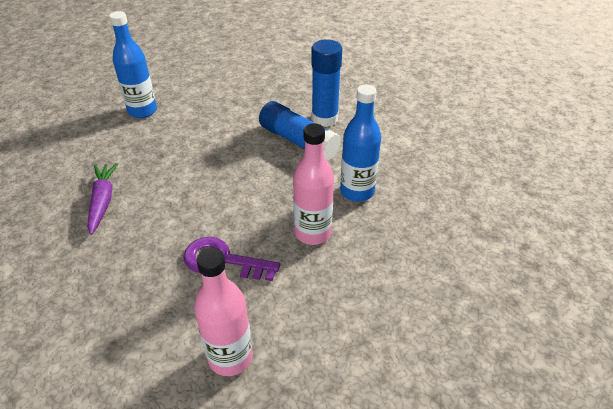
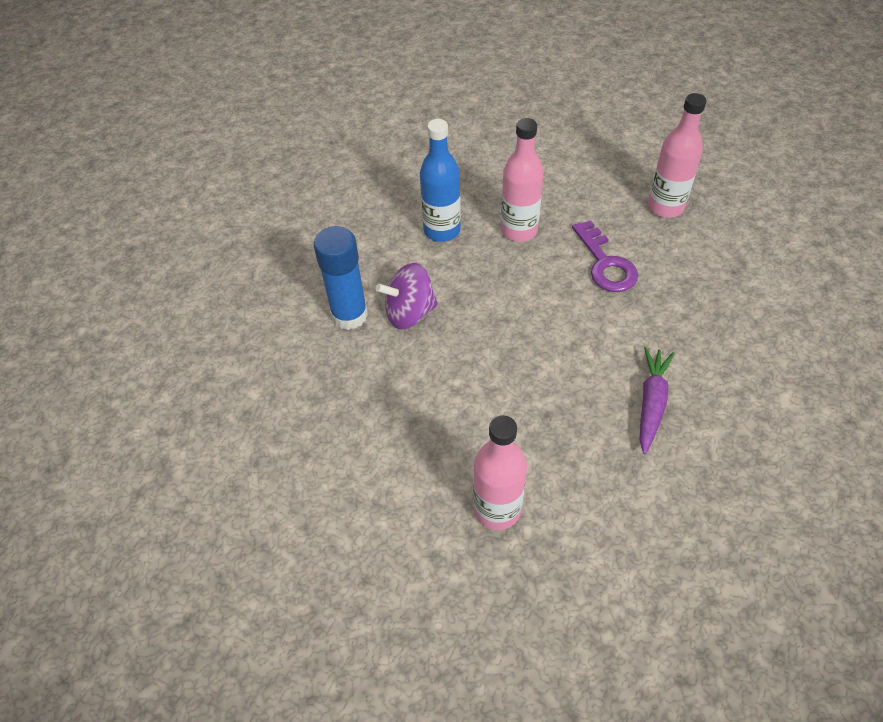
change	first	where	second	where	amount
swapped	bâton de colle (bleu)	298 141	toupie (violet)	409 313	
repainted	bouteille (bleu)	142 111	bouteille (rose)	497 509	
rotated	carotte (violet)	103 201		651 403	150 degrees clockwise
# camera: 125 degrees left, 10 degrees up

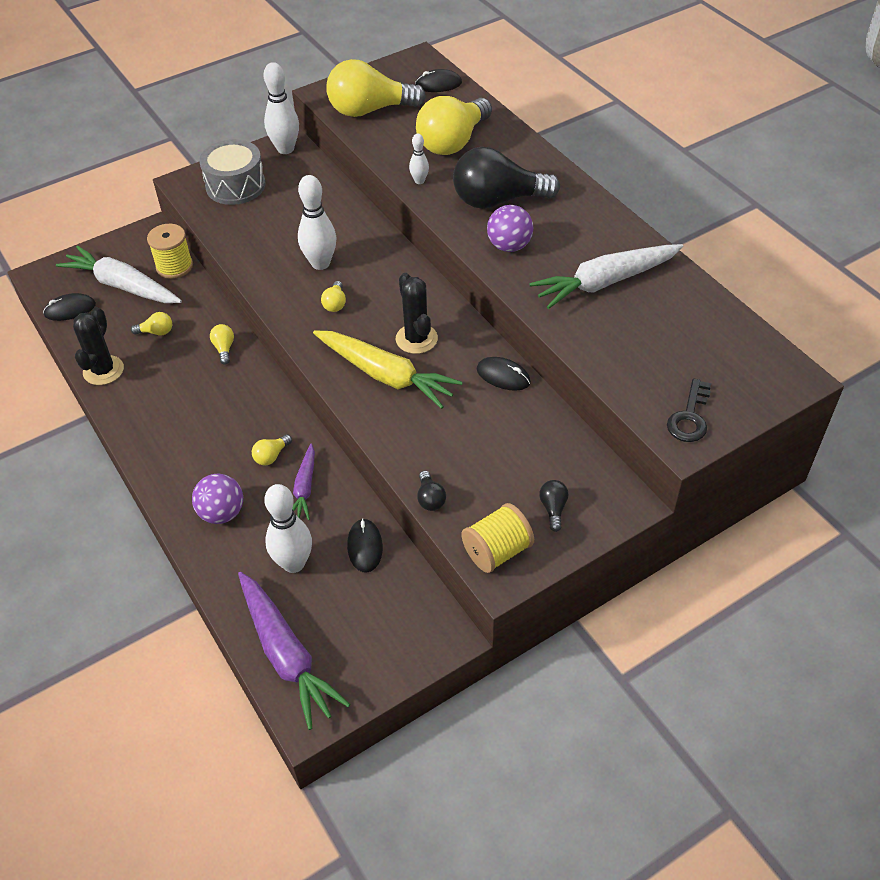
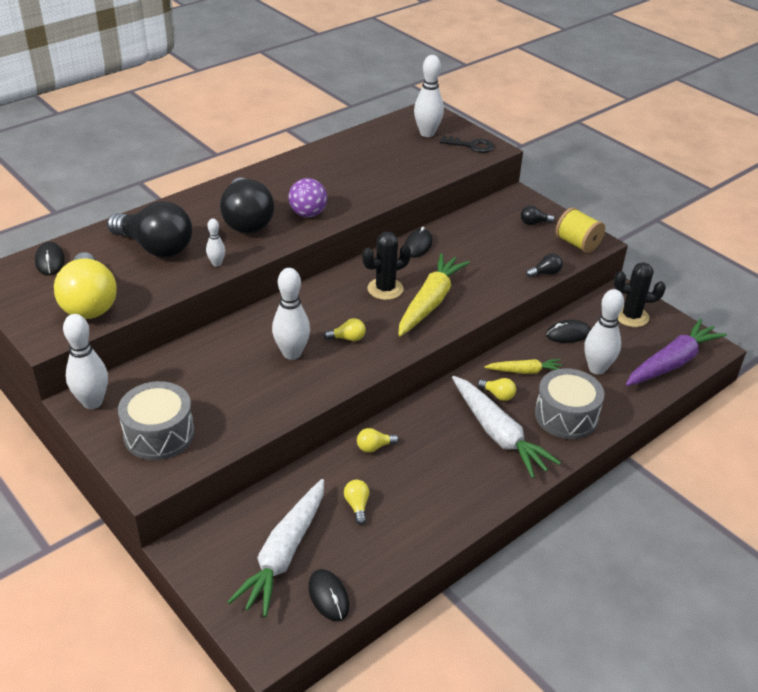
change	first	where	second	where	amount
repainted	ampoule (jaune)	453 142	ampoule (noir)	155 247	
new			quille (blanc)	427 133	
shifted	carotte (blanc)	605 282		498 434	
repainted	carotte (violet)	305 488	carotte (jaune)	525 371	
swapped	balle (violet)	222 513	tambour (gris)	566 416	
shifted	cactus (noir)	103 370		631 316	
gone	bobine (jaune)	174 266			
# camera: 100 degrees left, 10 degrees down

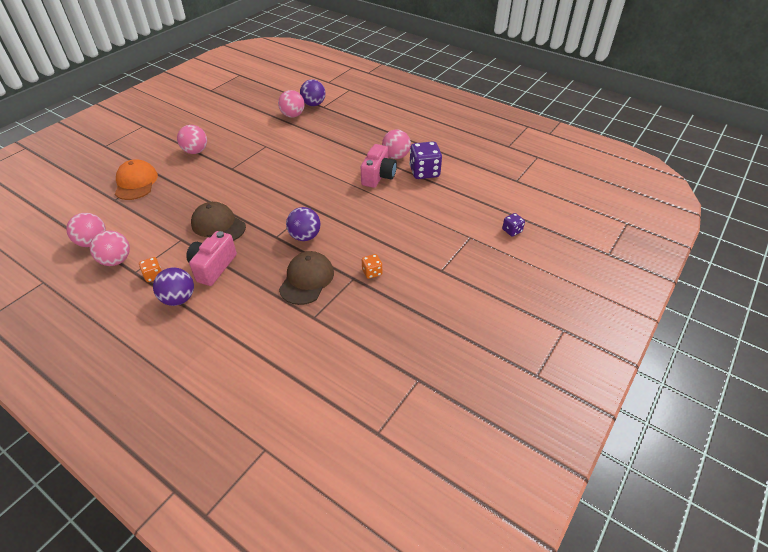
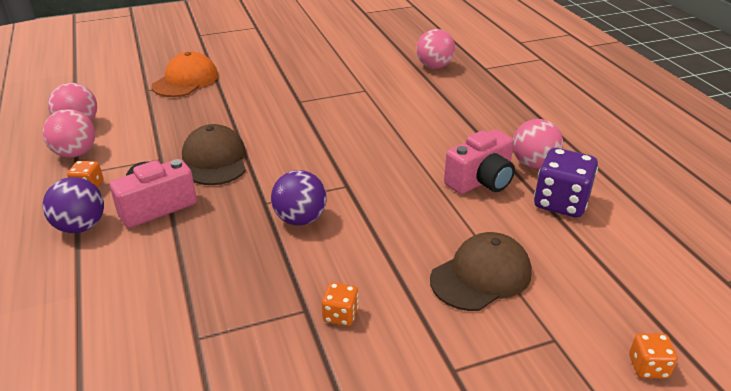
change	first	where	second	where	amount
shifted	casquette (marron)	307 280		481 276	
repainted	dé (violet)	512 231	dé (orange)	648 367	
gone	balle (rose)	195 151			
gone	balle (violet)	313 104			
# camera: 35 degrees right, 10 degrees down

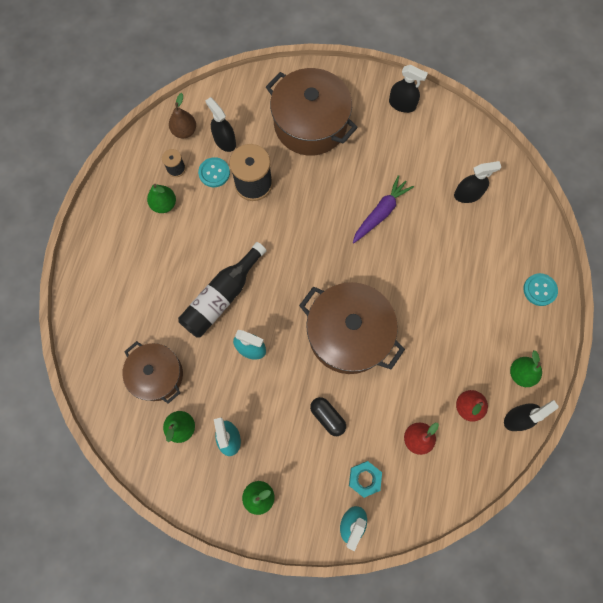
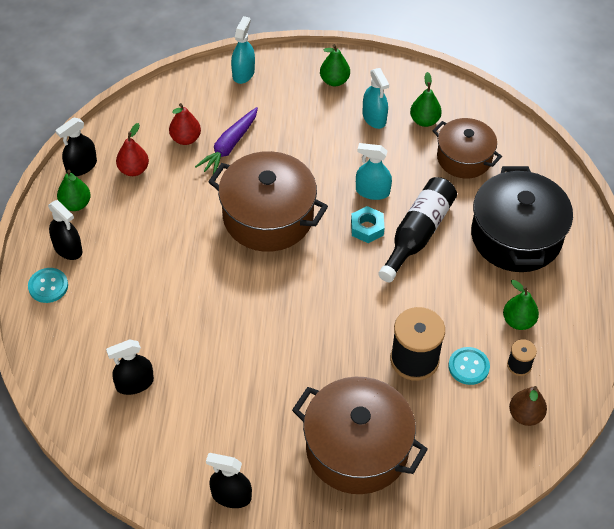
change	first	where	second	where	amount
shifted	vaporisateur (noir)	224 141		68 248	
shifted	carotte (violet)	381 212		229 146	
shifted	écrou (turquoise)	364 478		367 228	
new			marmite (noir)	516 236	
gone	gélule (noir)	327 417			
# camera: 170 degrees right, 20 degrees down

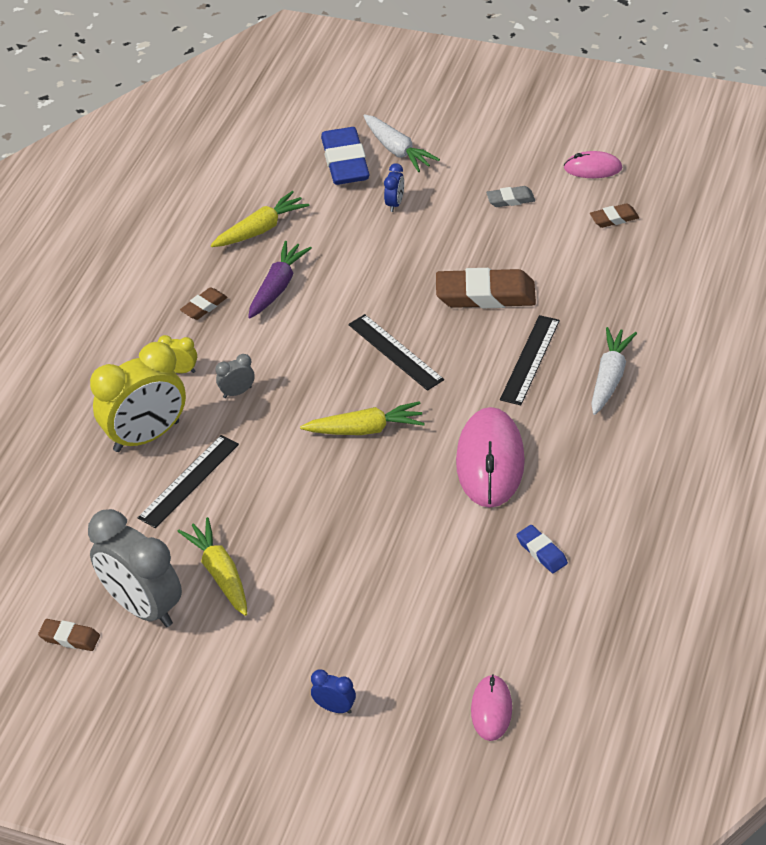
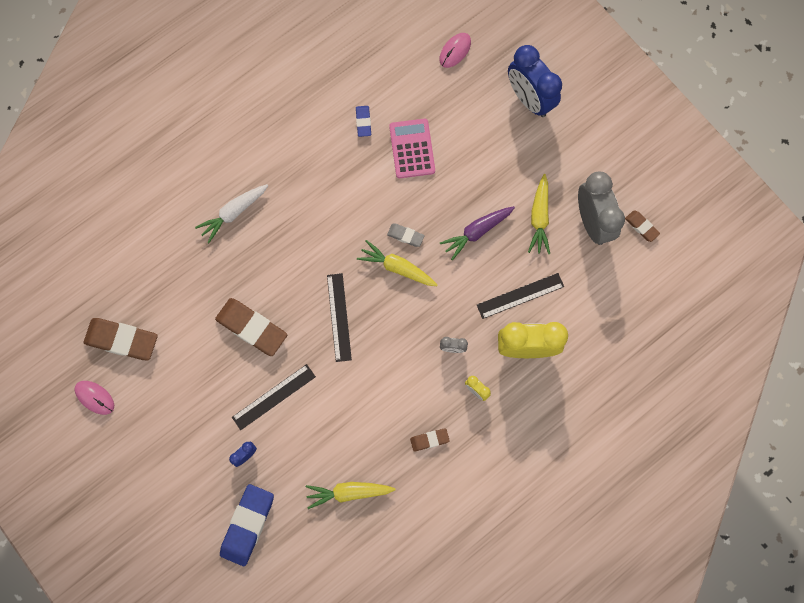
change	first	where	second	where	amount
scaled	gomme (marron)	614 218		122 340	x2.00
shifted	règle (noir)	530 360		273 397	
shifted	gomme (gris)	510 200		405 236	
new			calculatrice (rose)	412 149	
shifted	carotte (violet)	278 286		476 232	
scaled	réveil (bleu)	335 707		529 99	x2.34
gone	carotte (blanc)	397 150			
gone	souris (rose)	490 461			
# camera: 150 degrees left, 30 degrees up

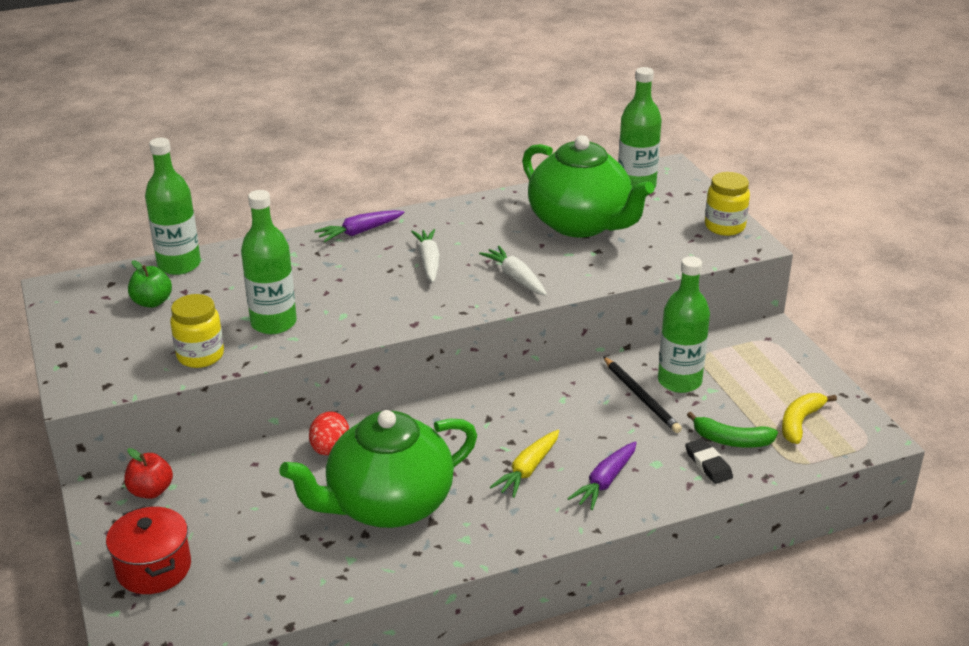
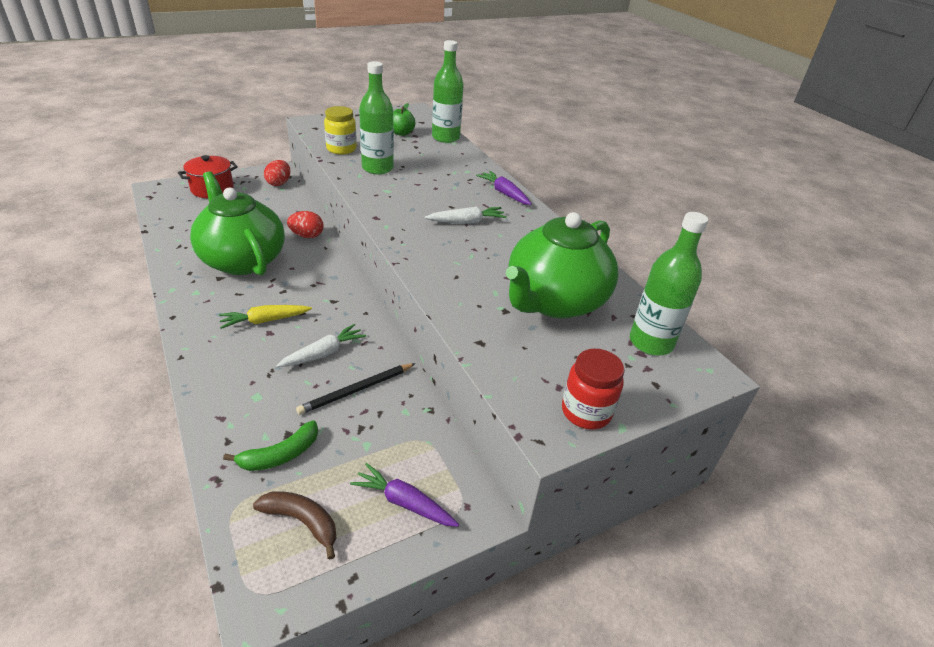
change	first	where	second	where	amount
rotated	carotte (jaune)	528 470		265 321	45 degrees counterclockwise
rotated	banane (vert)	731 440		280 455	135 degrees counterclockwise
repainted	banane (jaune)	800 422	banane (marron)	302 522	
swapped	pomme (rouge)	151 491	œuf (rouge)	279 183	
shifted	carotte (blanc)	515 278		324 353	
shifted	carotte (violet)	605 482		404 502	
repainted	bocal (jaune)	724 227	bocal (rouge)	586 412	
gone	bouteille (vert)	679 381			
gone	gomme (noir)	708 464			
# camera: 80 degrees right, 5 degrees up

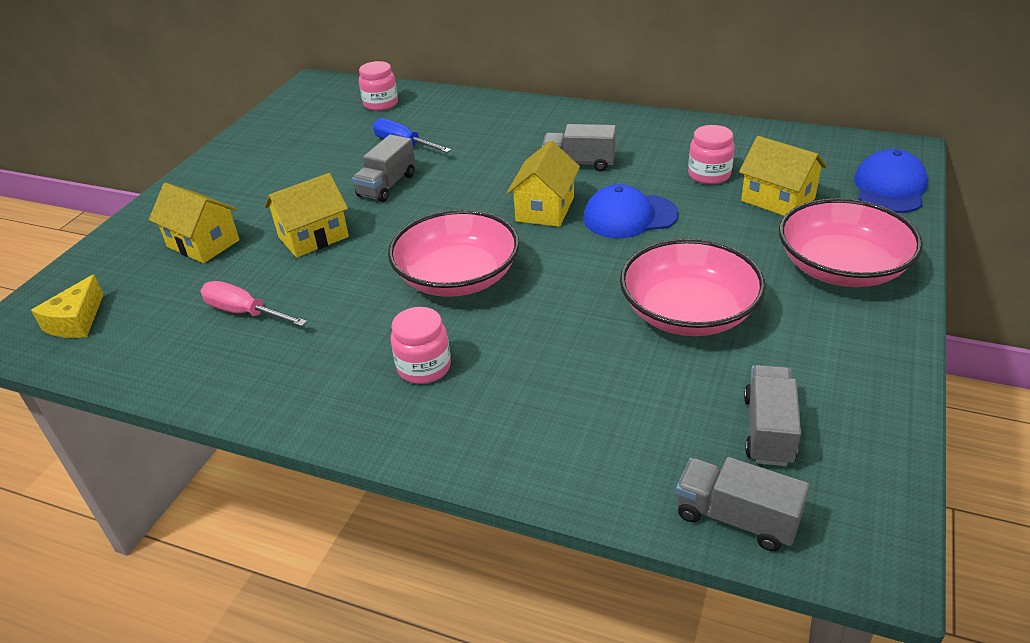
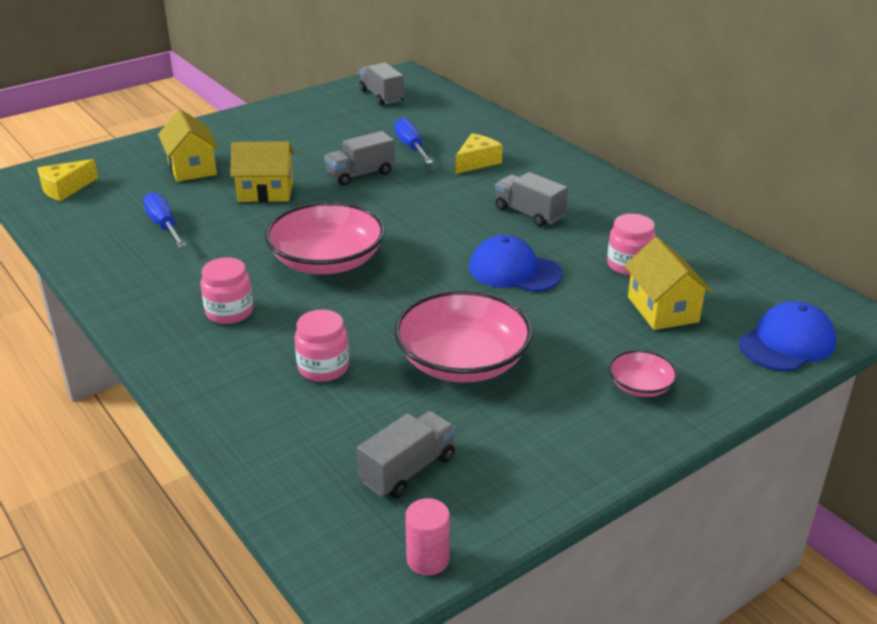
change	first	where	second	where	amount
repainted	tournevis (rose)	244 312	tournevis (bleu)	164 225	
shifted	bocal (rose)	381 104		323 368	
shifted	camion (gris)	736 518		381 96	
new			cylindre (rose)	427 559	
new			fromage (jaune)	477 162	
scaled	bol (rose)	841 267		640 386	x0.48
gone	maison (jaune)	545 209			
# camera: 30 degrees right, 5 degrees down

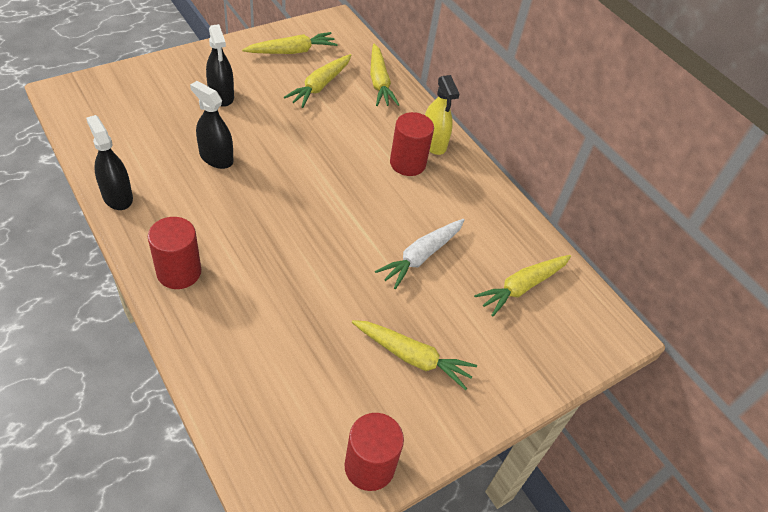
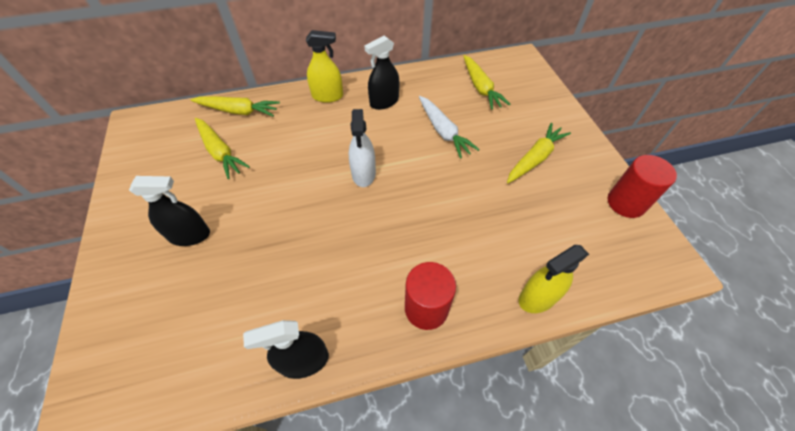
change	first	where	second	where	amount
new			vaporisateur (blanc)	363 174	
shifted	vaporisateur (noir)	216 158		384 102	
new			vaporisateur (jaune)	537 297	
gone	carotte (jaune)	292 51			
gone	cylindre (rouge)	407 163			
# camera: 65 degrees left, 5 degrees up

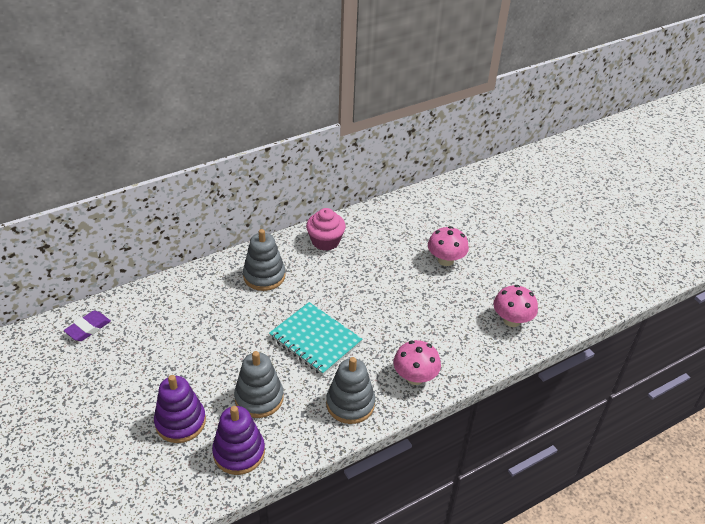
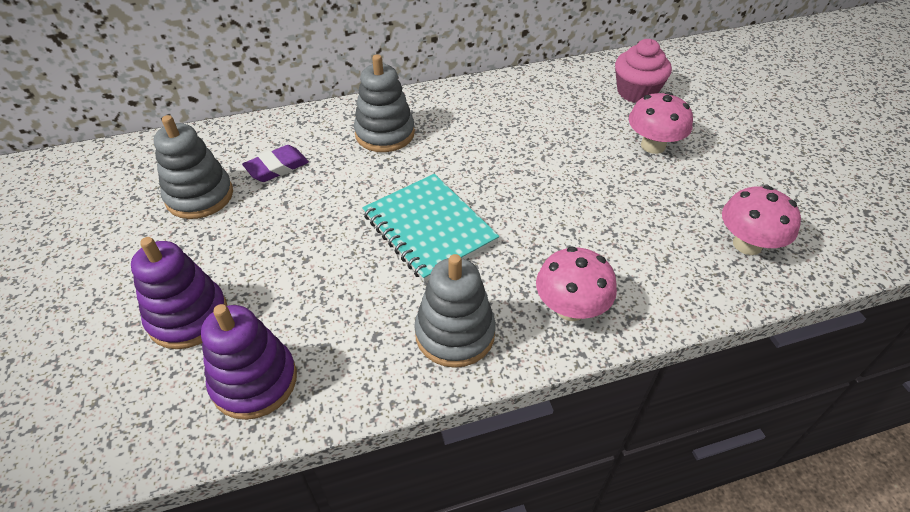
change	first	where	second	where	amount
shifted	jouet à empiler (gris)	259 398		199 196	
shifted	gomme (violet)	88 328		277 167	
shifted	muffin (rose)	325 241		636 92	
# camera: 15 degrees right, 5 degrees up

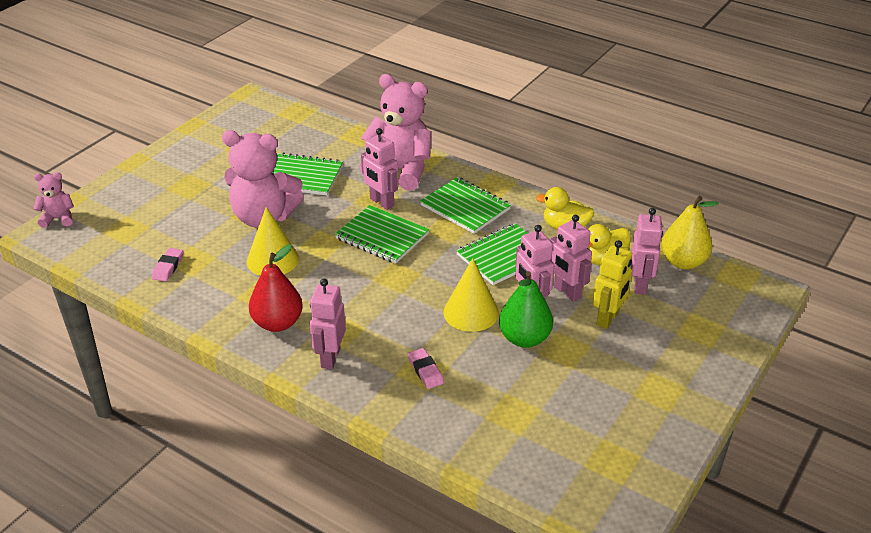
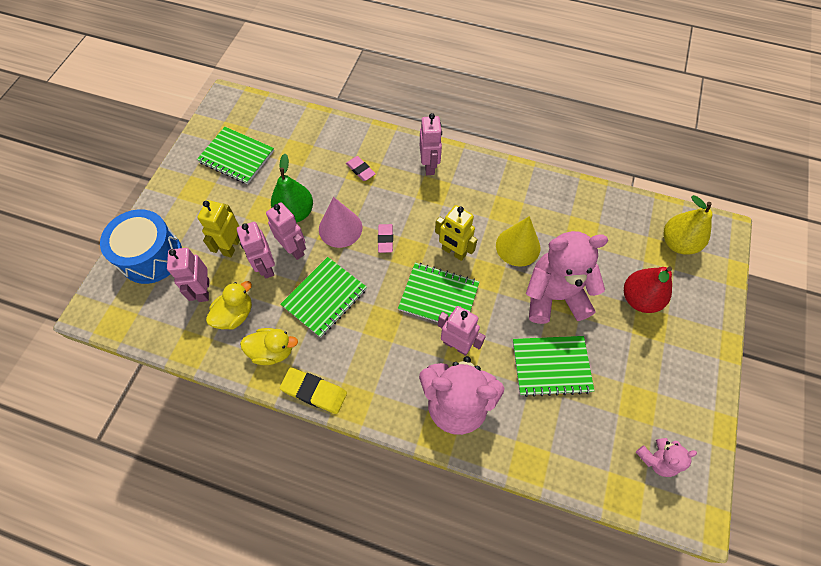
change	first	where	second	where	amount
new			tambour (bleu)	151 256	
shifted	carnet (vert)	465 207		236 157	
rotated	robot (rose)	567 292		266 267	150 degrees counterclockwise
new			gomme (jaune)	314 391	
repainted	cône (jaune)	471 312	cône (rose)	340 228	
shifted	gomme (rose)	168 267		385 239	
new			robot (jaune)	453 252	
shifted	poire (rouge)	277 323		639 299	
shifted	ours en peluche (rose)	58 218		656 459	
shifted	poire (jaune)	683 262		677 243	
# camera: 165 degrees right, 25 degrees up

